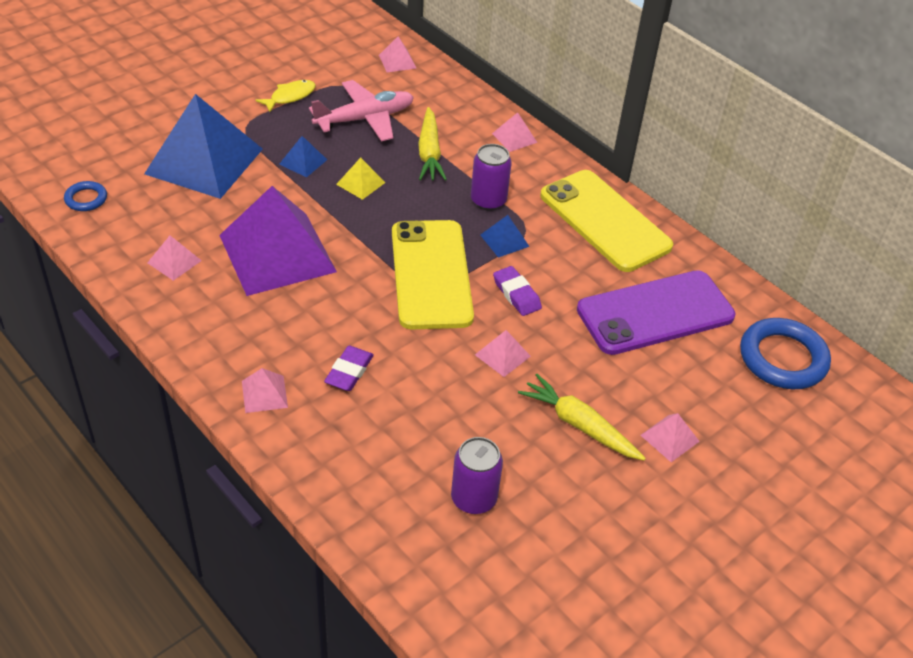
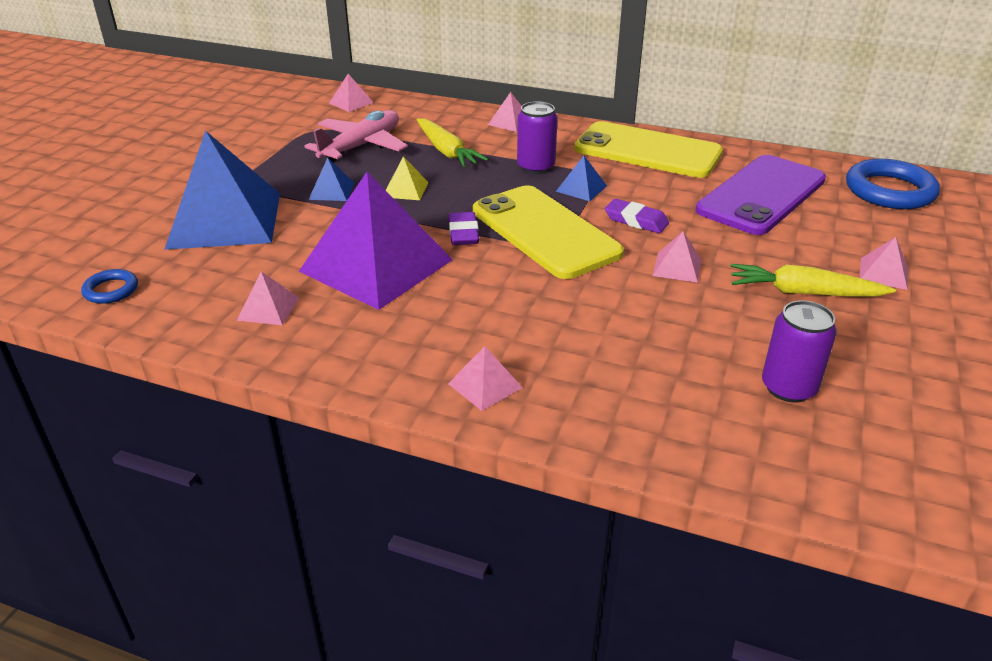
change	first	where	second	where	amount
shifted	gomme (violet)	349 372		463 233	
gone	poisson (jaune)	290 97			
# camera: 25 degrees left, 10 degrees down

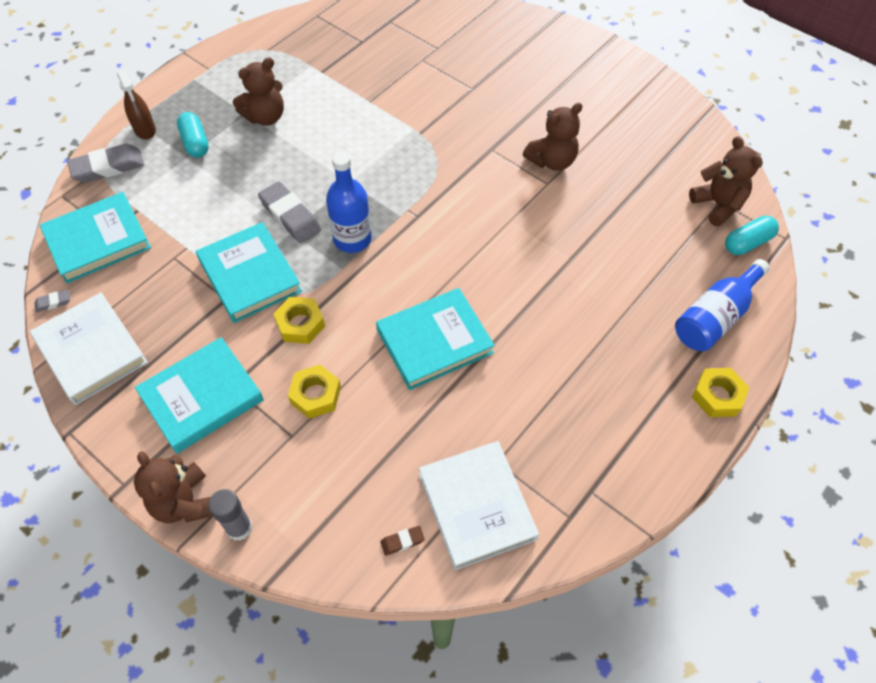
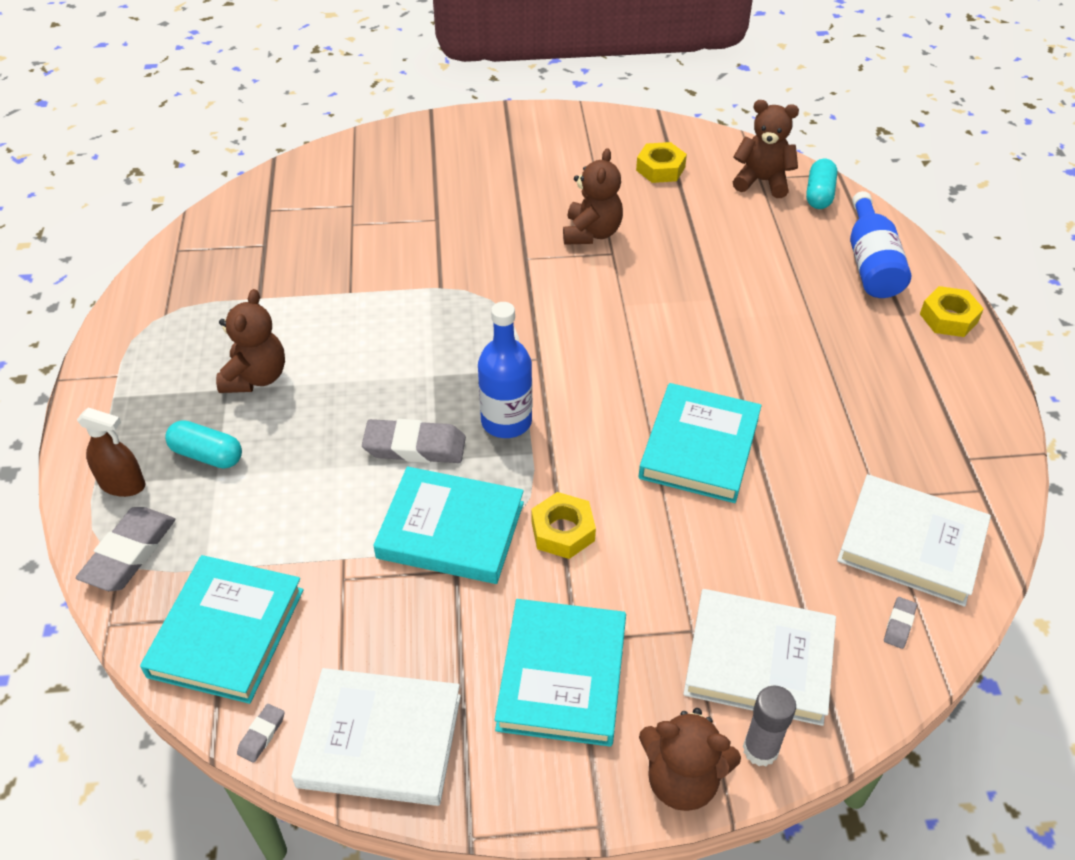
change	first	where	second	where	amount
shifted	écrou (jaune)	315 395		660 169	
new			livre (blanc)	759 660	
repainted	gomme (marron)	402 541	gomme (gris)	899 624	
# camera: 45 degrees left, 10 degrees down

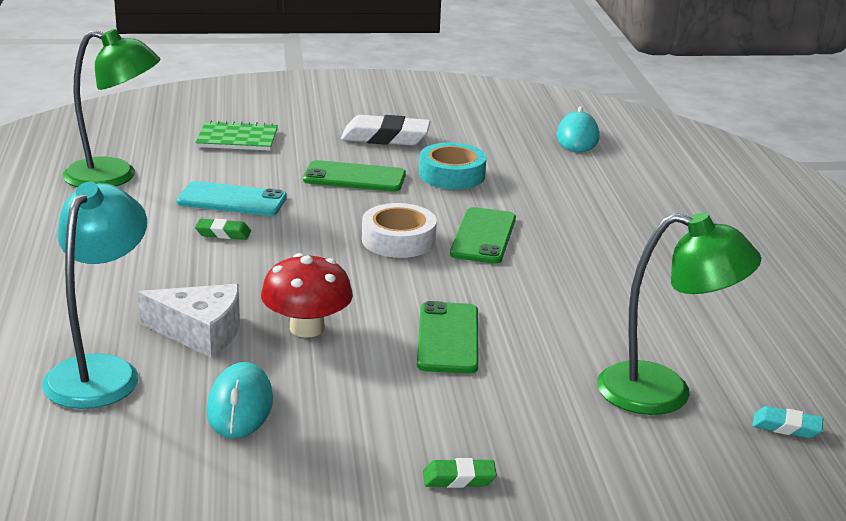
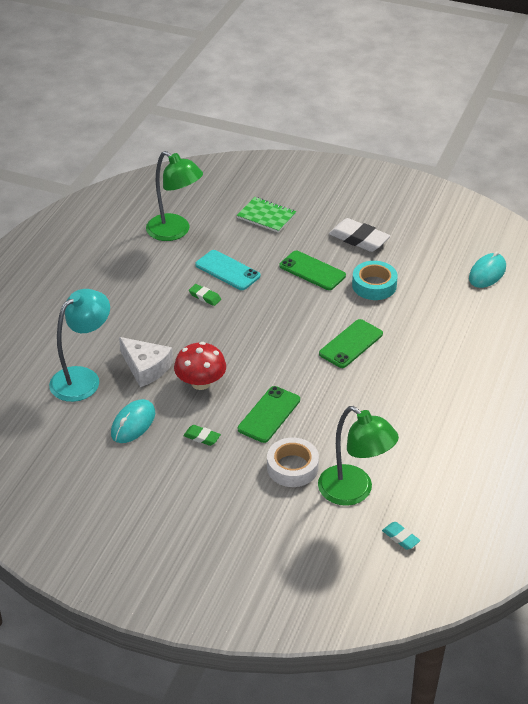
change	first	where	second	where	amount
shifted	gomme (vert)	459 478		202 437	
shifted	ruban adhésif (blanc)	398 240		292 467	
# camera: 30 degrees right, 15 degrees up

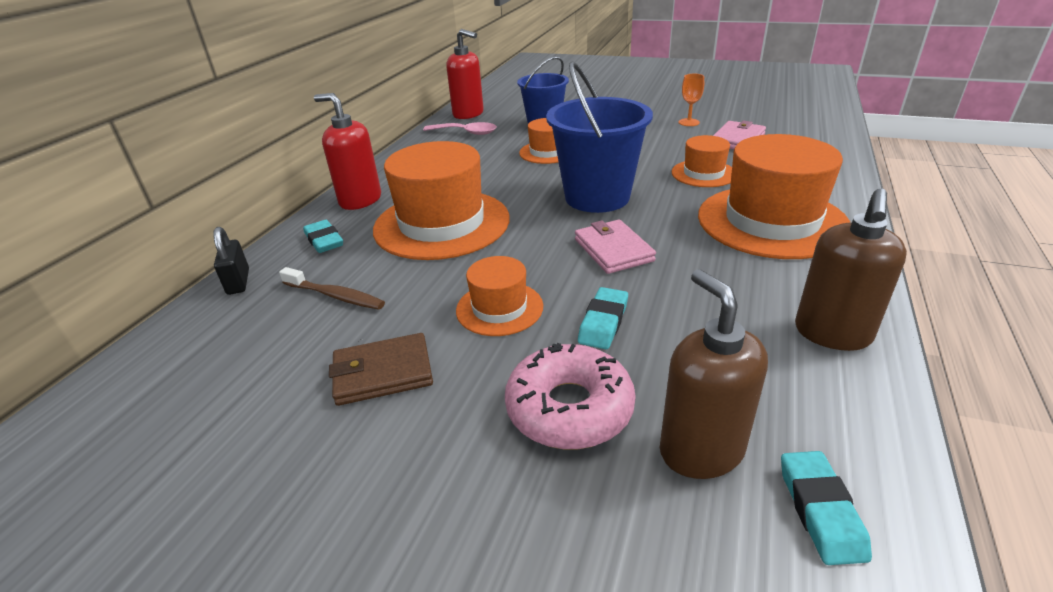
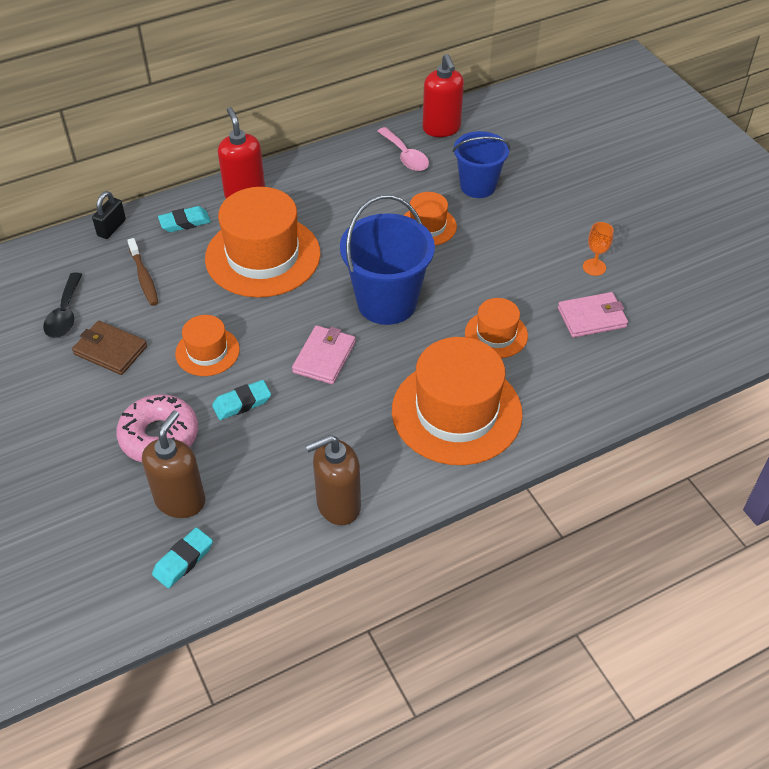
change	first	where	second	where	amount
new			cuillère (noir)	65 314	
rotated	gomme (turquoise)	324 241		185 222	60 degrees clockwise
# camera: 40 degrees right, 15 degrees up

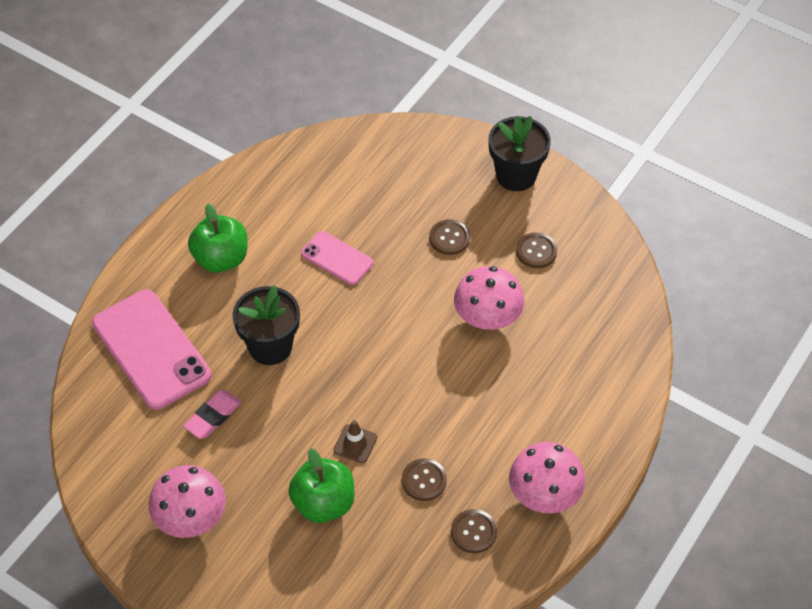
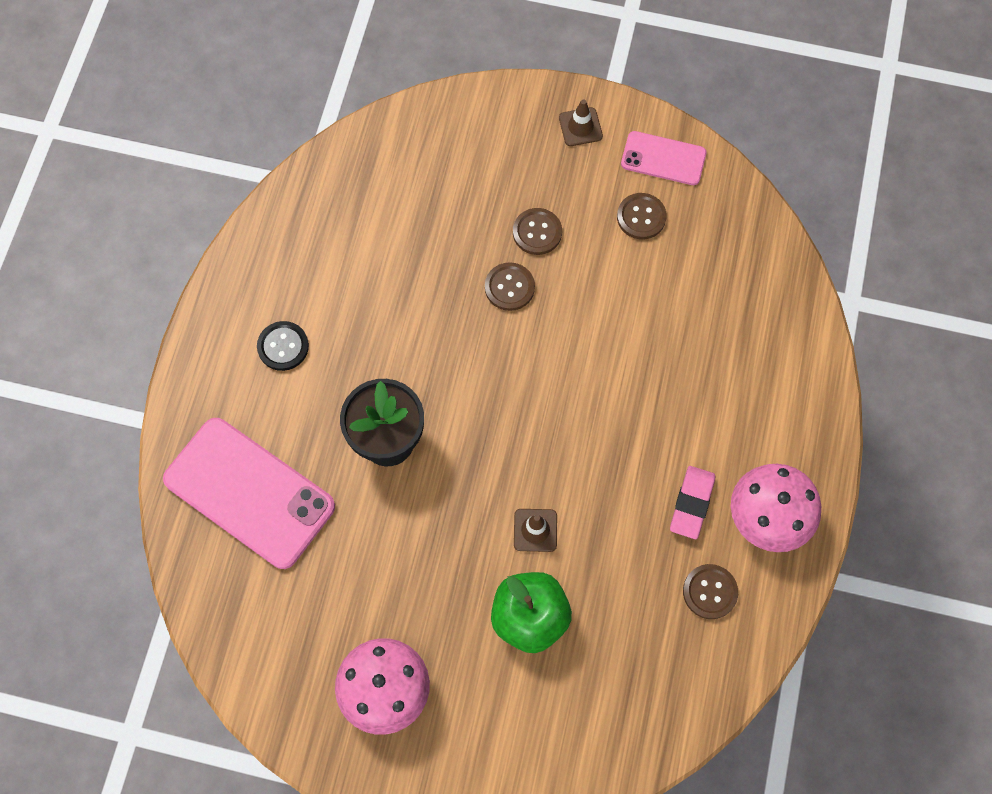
change	first	where	second	where	amount
swapped	pomme (vert)	221 259	bouton (noir)	283 346	
shifted	bouton (marron)	424 480		509 287	
swapped	pot de fleurs (noir)	516 175	cône de chantier (marron)	580 127	
shifted	téléphone (rose)	337 258		663 159	
shifted	gomme (rose)	213 417		691 503	
gone	champignon (rose)	487 316			
# camera: 20 degrees left, 15 degrees up

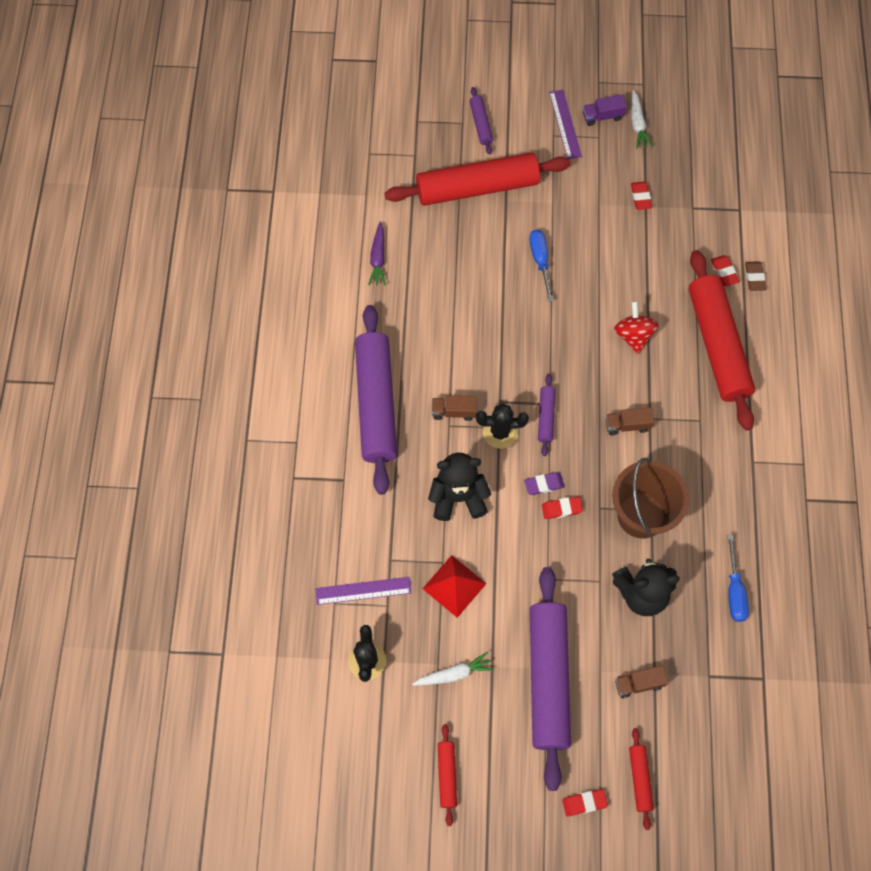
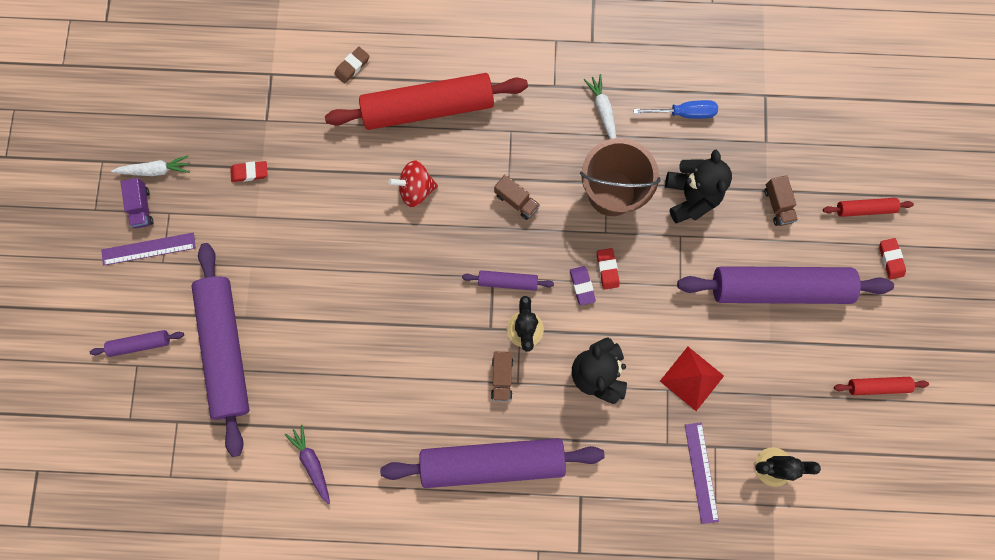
change	first	where	second	where	amount
repainted	rouleau à pâtisserie (rouge)	477 188	rouleau à pâtisserie (violet)	226 349	
rotated	carotte (violet)	378 258		312 463	120 degrees counterclockwise
rotated	gomme (marron)	754 277		352 66	45 degrees counterclockwise
rotated	camion (marron)	627 425		516 201	45 degrees counterclockwise
shifted	carotte (blanc)	454 674		603 111	
gone	tournevis (bleu)	540 261			
gone	gomme (rouge)	724 272			
# camera: 90 degrees left, 10 degrees up

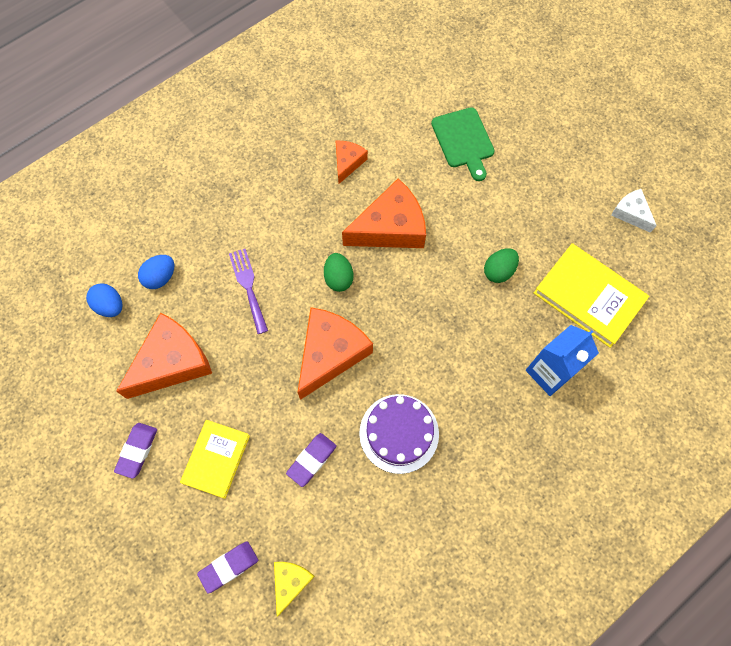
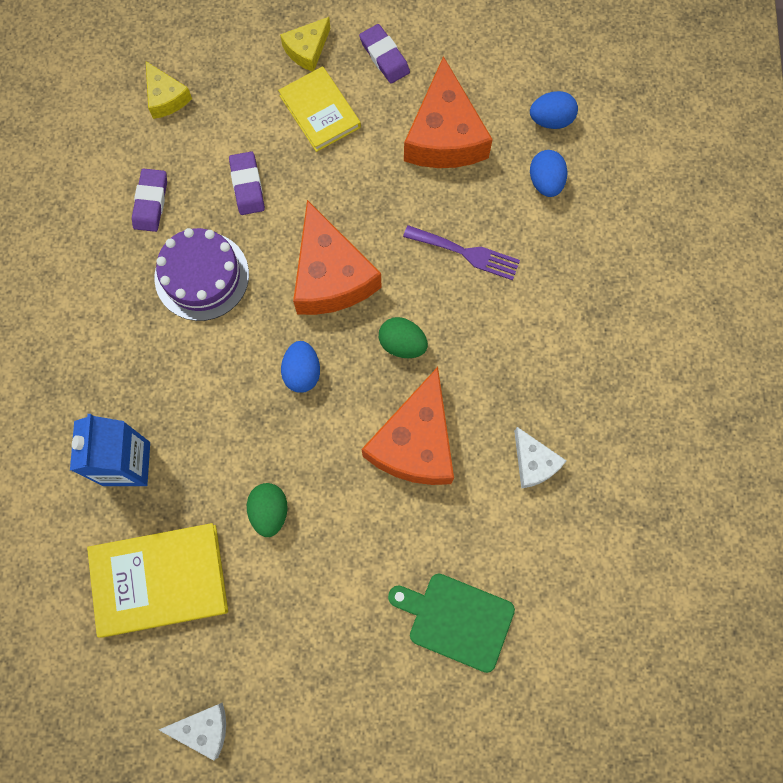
change	first	where	second	where	amount
shifted	gomme (violet)	229 567		151 202	
new			fromage (jaune)	307 50	
new			œuf (bleu)	302 372	
repainted	fromage (orange)	348 162	fromage (blanc)	533 463	
# camera: 130 degrees right, 5 degrees up

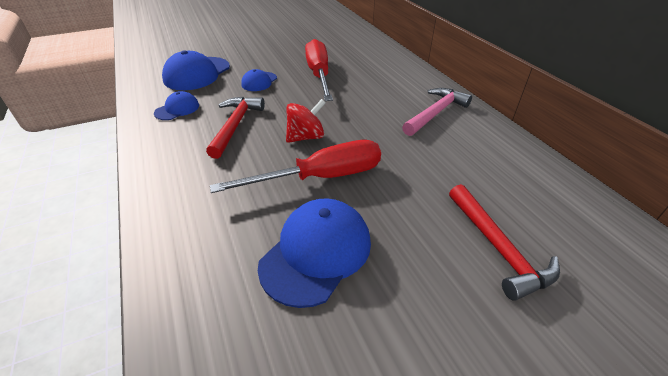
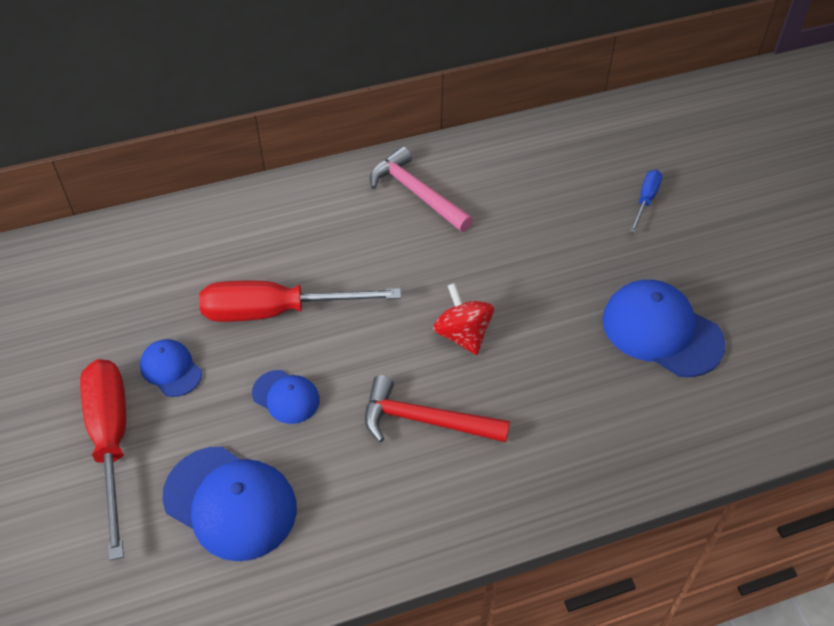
change	first	where	second	where	amount
shifted	tournevis (rouge)	320 177		111 442	
shifted	casquette (bleu)	177 109		171 369	
swapped	marteau (rouge)	498 248	tournevis (bleu)	645 200	
# camera: 85 degrees left, 10 degrees up

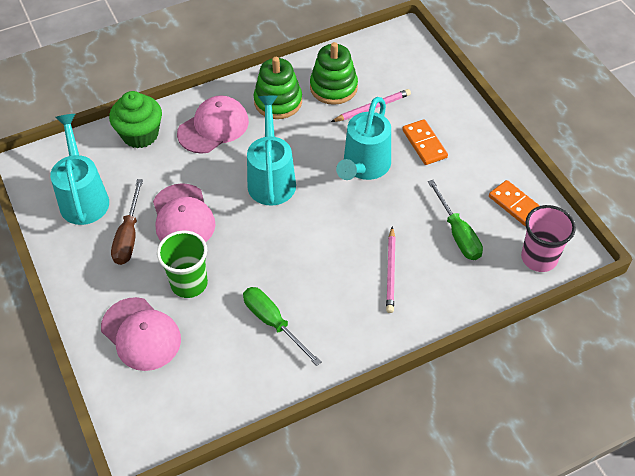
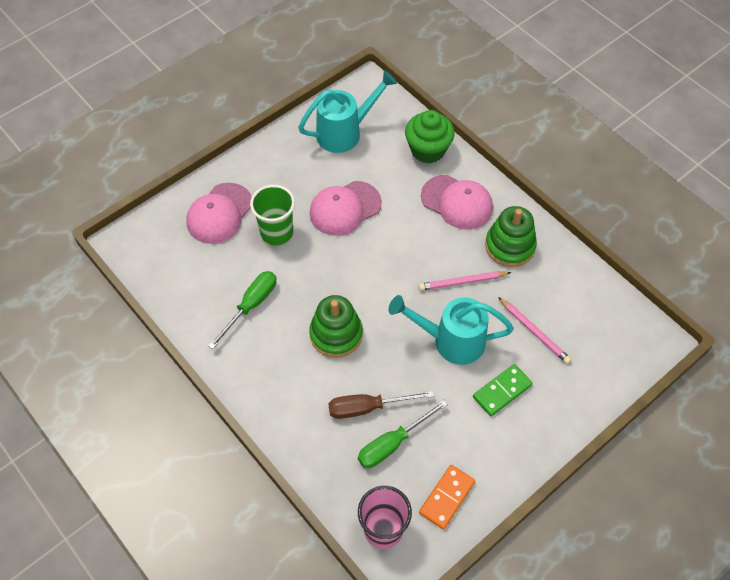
change	first	where	second	where	amount
shifted	jouet à empiler (vert)	333 87		336 334	
shifted	tournevis (marron)	128 236		367 407	
shifted	crayon (rose)	391 272		462 282	
repainted	domino (orange)	424 144	domino (vert)	502 391	
gone	arrosoir (turquoise)	271 179			
# camera: 75 degrees right, 5 degrees up

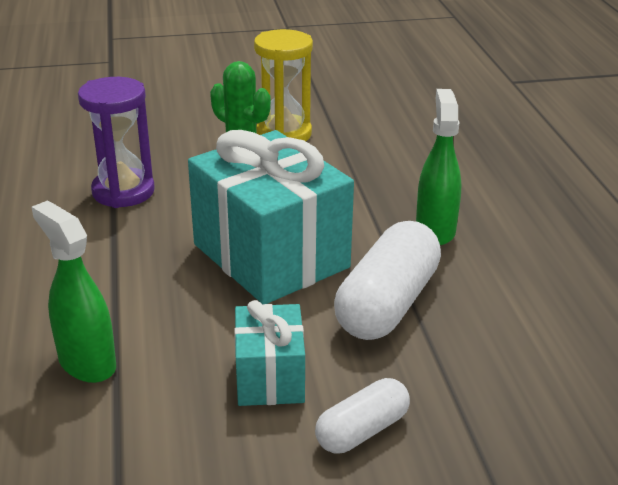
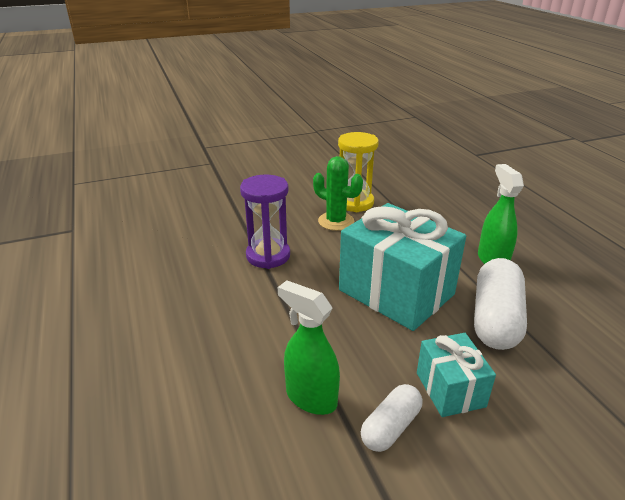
change	first	where	second	where	amount
shifted	gélule (blanc)	362 431		391 427	
# camera: 10 degrees left, 0 degrees up

